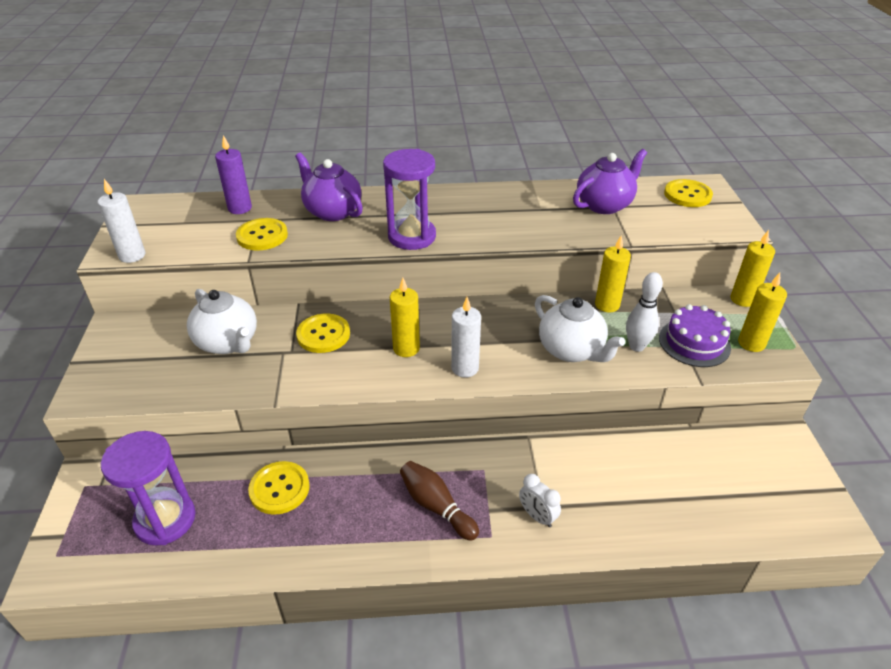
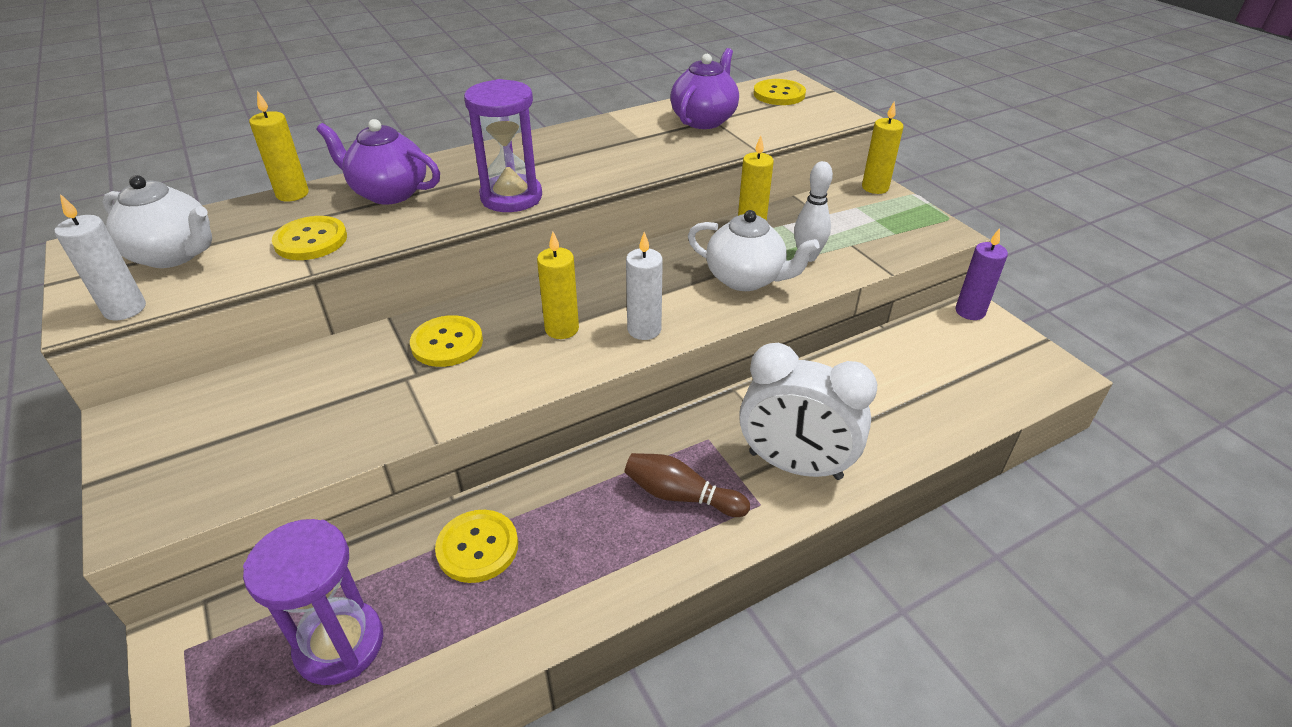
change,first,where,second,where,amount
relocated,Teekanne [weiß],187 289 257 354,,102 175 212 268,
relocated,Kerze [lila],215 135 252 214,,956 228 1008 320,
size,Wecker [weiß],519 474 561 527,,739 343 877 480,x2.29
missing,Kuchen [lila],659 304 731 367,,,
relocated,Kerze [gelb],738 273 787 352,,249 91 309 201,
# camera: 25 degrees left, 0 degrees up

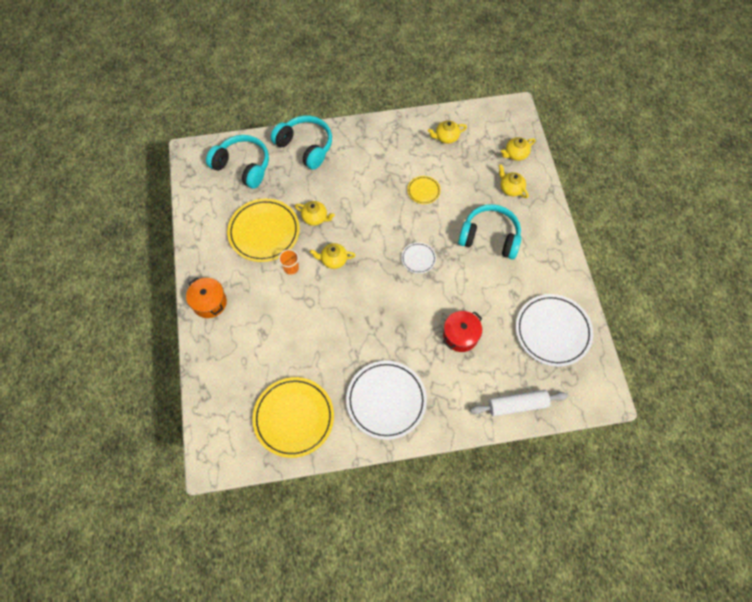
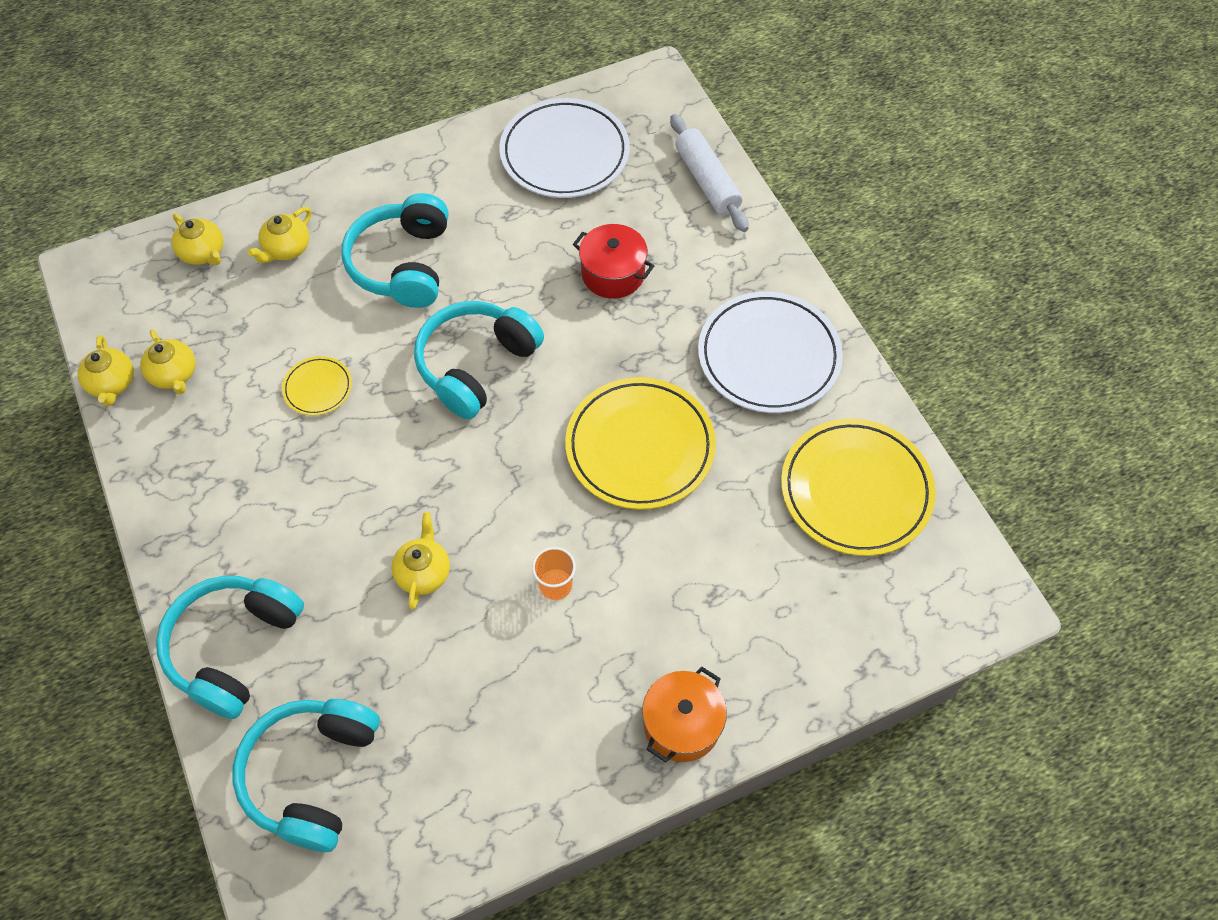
change,first,where,second,where,amount
relocated,Teller [gelb],227 199 300 262,,565 377 716 510,
relocated,Teekanne [gelb],310 243 356 269,,77 335 134 407,
exchanged,Teller [weiß],401 242 436 274,Kopfhörer [türkis],414 301 544 419,
# camera: 105 degrees left, 5 degrees down

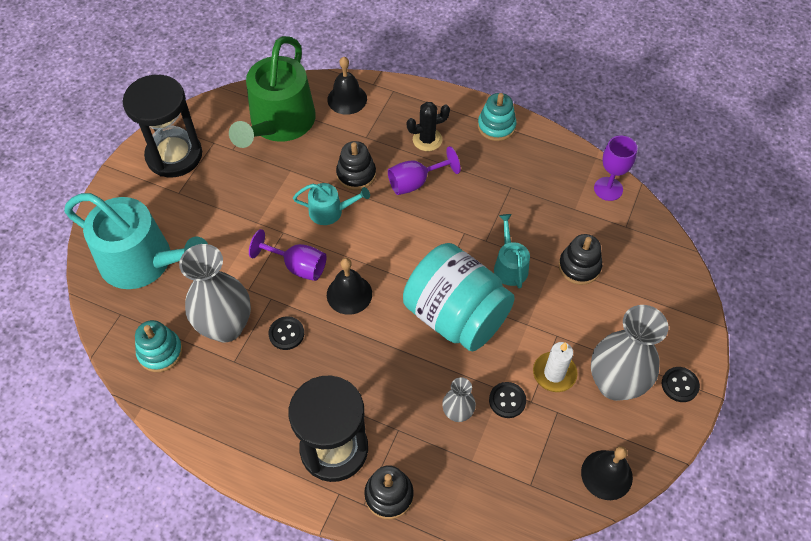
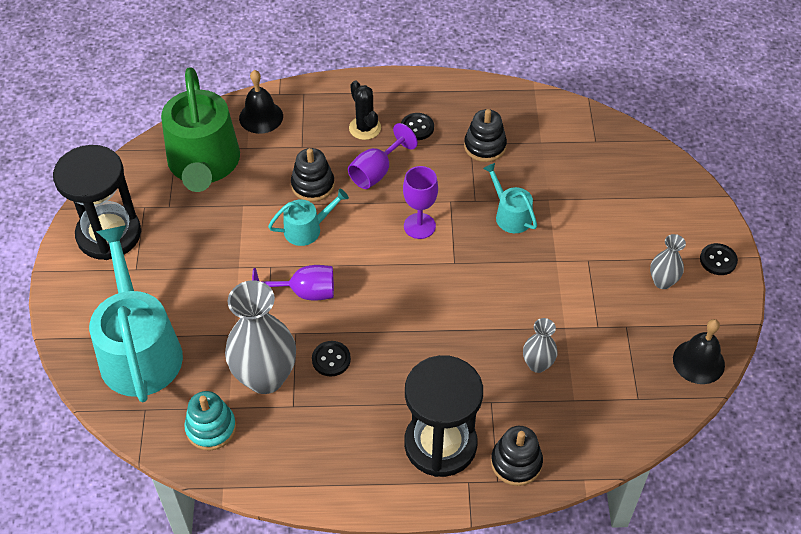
change,first,where,second,where,amount
spun,Gießkanne [türkis],64 193 208 289,,89 225 183 403,105 degrees counterclockwise
missing,Glocke [schwarz],327 258 372 315,,,
missing,Einmachglas [türkis],403 243 515 351,,,
spun,Kaktus [schwarz],407 102 450 151,,349 80 381 140,75 degrees counterclockwise
missing,Stapelspielzeug [türkis],478 93 517 141,,,
relocated,Knopf [schwarz],489 382 526 418,,401 113 434 140,
missing,Kerze [weiß],533 342 578 392,,,
relocated,Stapelspielzeug [schwarz],559 234 602 285,,464 109 507 162,
size,Vase [grau],591 305 668 401,,650 234 686 289,x0.50
relocated,Kelch [lila],594 136 637 201,,403 166 438 239,
# camera: 25 degrees left, 5 degrees down

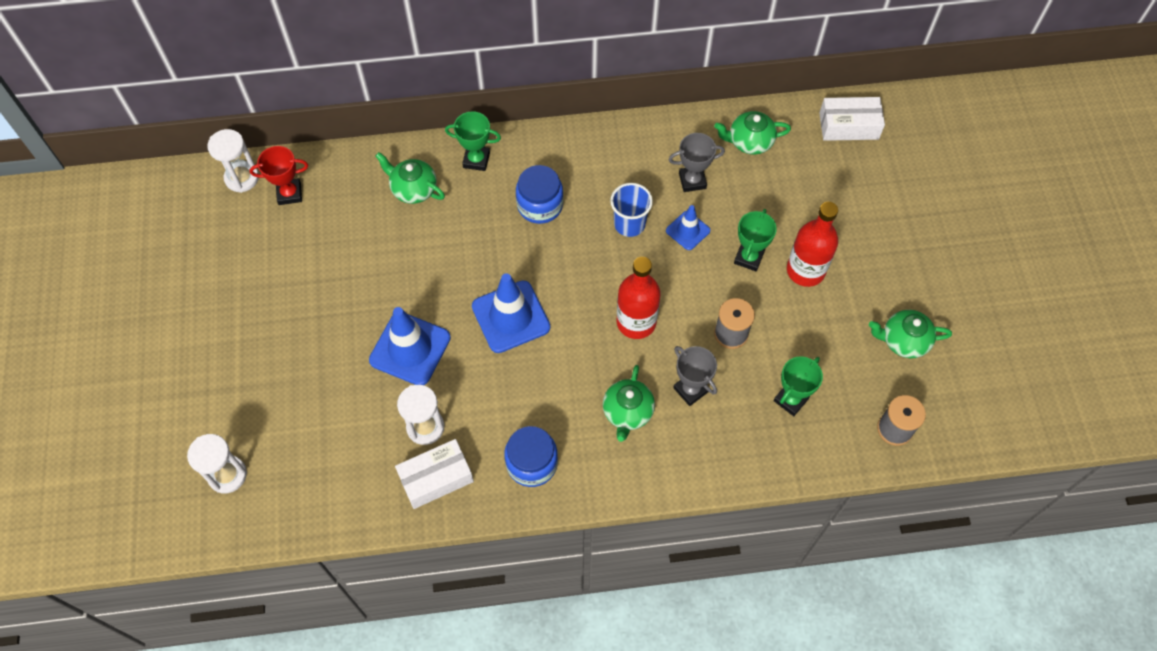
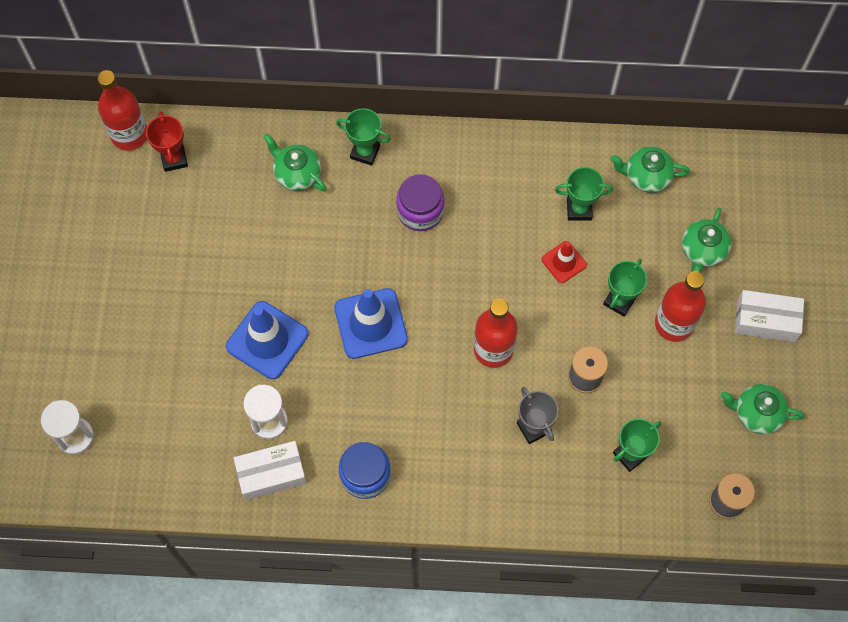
change,first,where,second,where,amount
exchanged,Sanduhr [weiß],207 129 259 193,Flasche [rot],98 70 147 151,
spun,Pokal [rot],250 146 308 205,,146 112 188 172,75 degrees clockwise
colour,Einmachglas [blau],516 165 563 224,Einmachglas [lila],396 174 445 231,
relocated,Teekanne [grün],603 365 655 442,,682 208 731 273,
missing,Becher [blau],610 183 653 237,,,
colour,Leitkegel [blau],666 205 710 250,Leitkegel [rot],542 241 587 283,
colour,Pokal [grau],668 133 725 192,Pokal [grün],555 167 614 220,
relocated,Schachtel [weiß],819 97 885 141,,735 290 804 342,
# camera: 10 degrees right, 5 degrees up

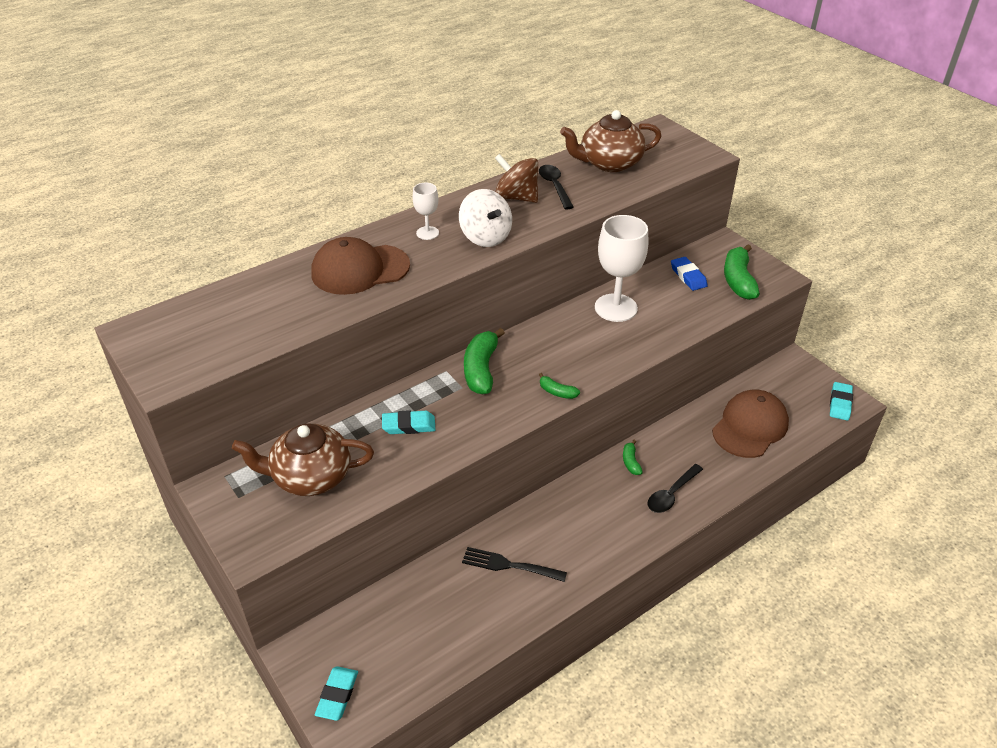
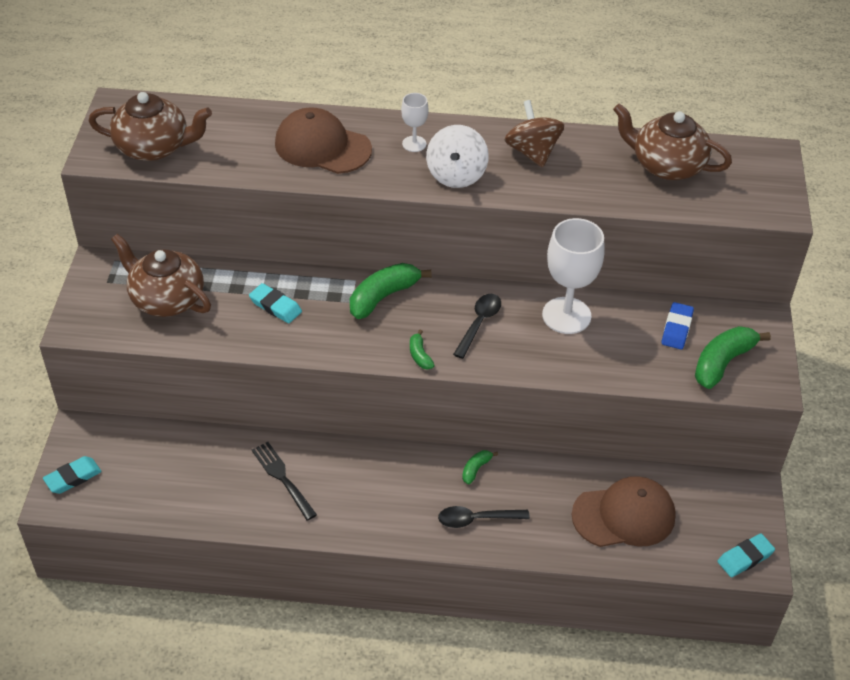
change,first,where,second,where,amount
relocated,Löffel [schwarz],539 165 574 210,,453 294 501 359,
appeared,,,Teekanne [braun],89 92 212 161,
# camera: 40 degrees right, 5 degrees up

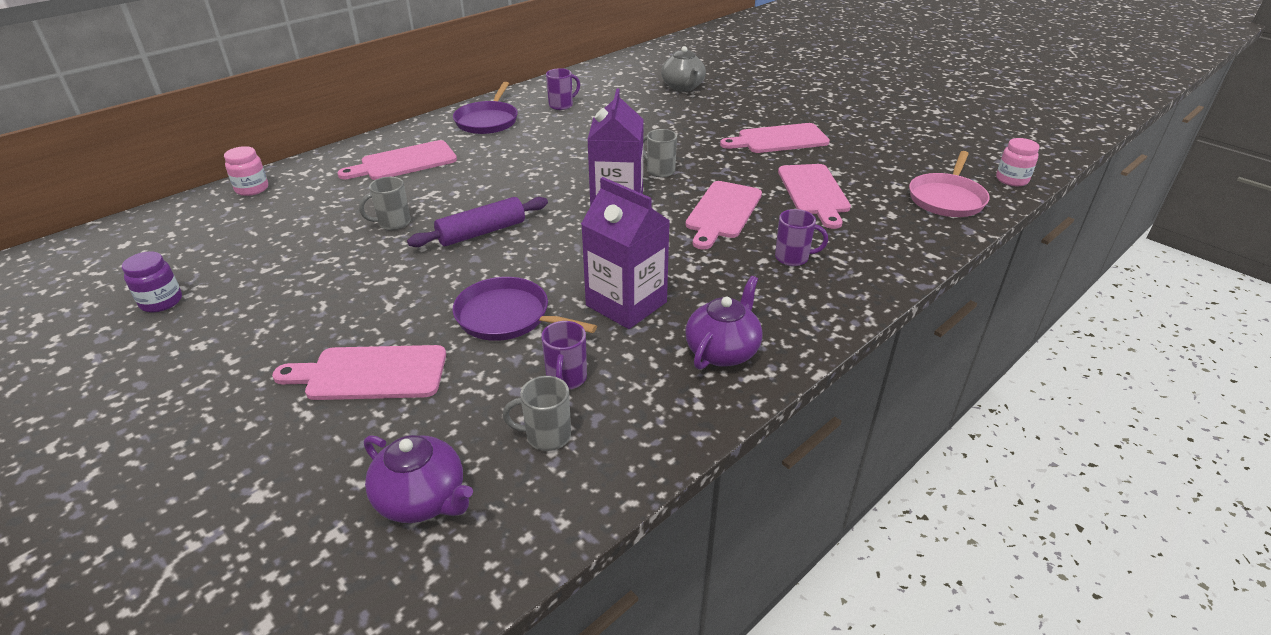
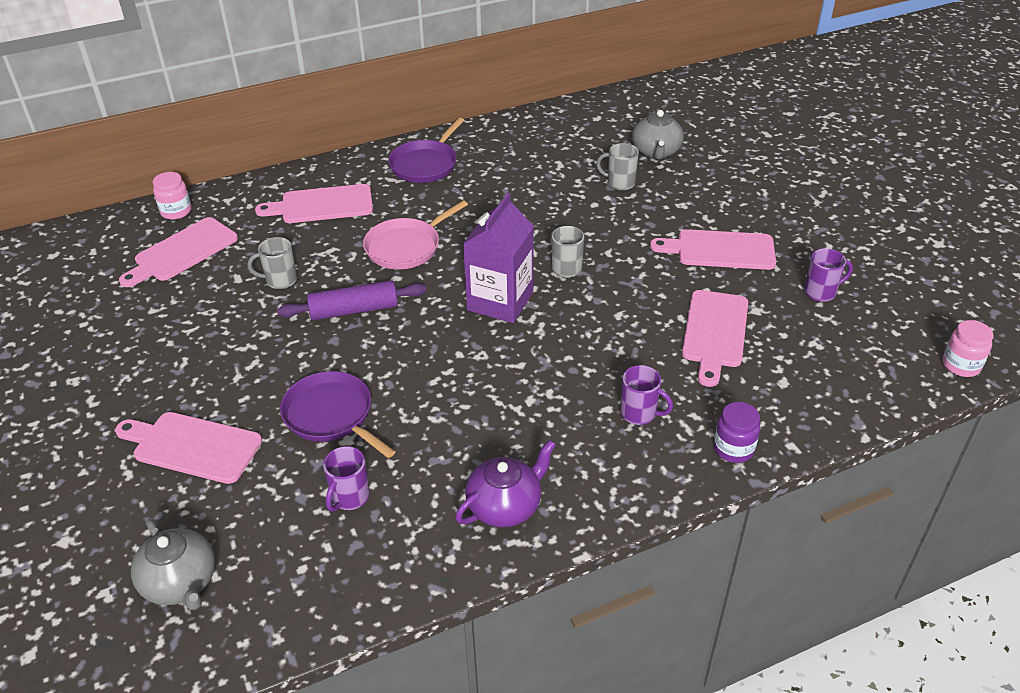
change,first,where,second,where,amount
relocated,Einmachglas [lila],122 251 182 312,,714 402 760 463,
colour,Teekanne [lila],364 435 473 523,Teekanne [grau],131 519 215 610,
relocated,Tasse [grau],503 376 571 451,,596 143 639 191,
relocated,Tasse [lila],546 68 580 110,,804 248 853 302,
missing,Getränkekarton [lila],581 177 670 329,,,
relocated,Schneidebrett [rosa],686 181 762 250,,119 217 238 287,
relocated,Pfanne [rosa],909 151 990 217,,363 200 468 269,
# camera: 20 degrees right, 5 degrees up

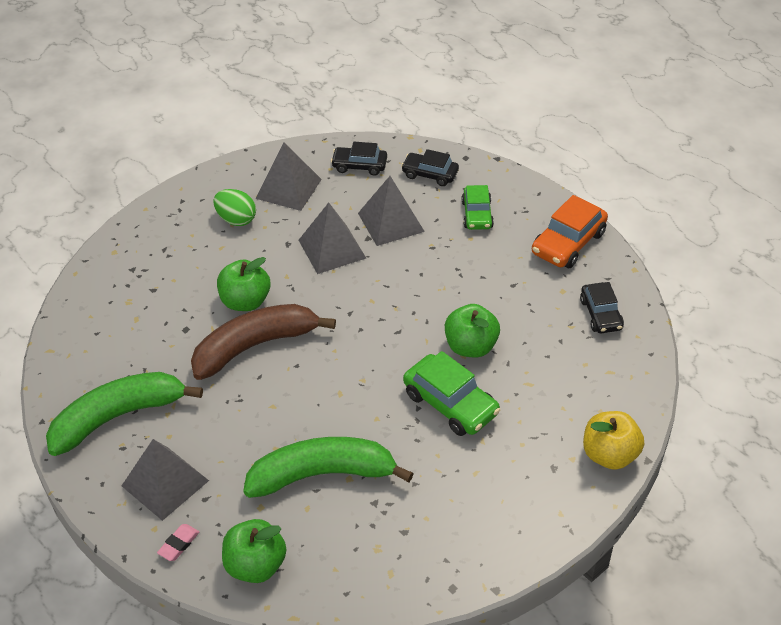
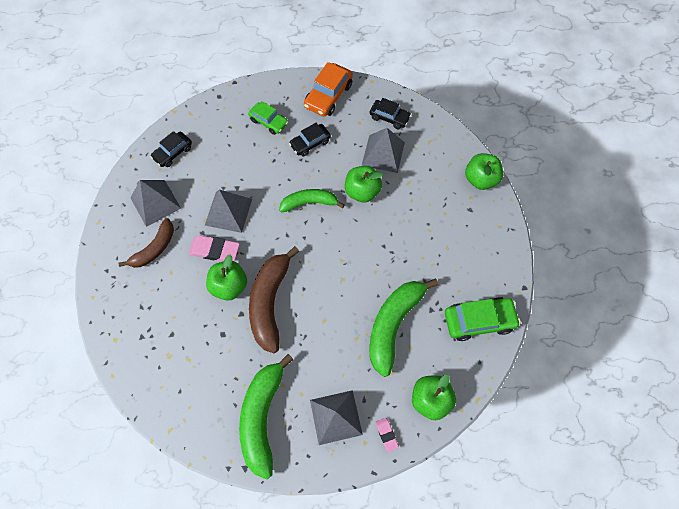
change,first,where,second,where,amount
exchanged,Ei [grün],213 189 256 226,Banane [braun],119 218 174 268,
relocated,Pyramide [grau],358 176 425 246,,361 128 405 173,
relocated,Auto [schwarz],401 149 459 186,,289 123 331 157,
relocated,Auto [grün],403 351 500 436,,445 297 521 341,
spun,Auto [orange],532 195 608 268,,304 62 353 116,45 degrees clockwise
colour,Apfel [gelb],583 411 644 470,Apfel [grün],465 153 503 190,
appeared,,,Radiergummi [rosa],189 235 240 261,
appeared,,,Banane [grün],279 189 344 212,
# camera: 55 degrees left, 20 degrees up

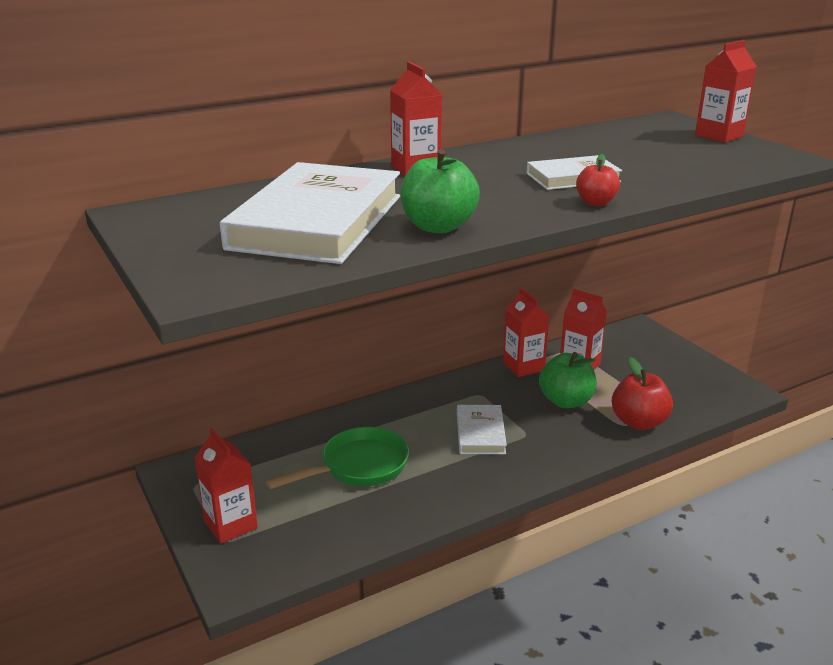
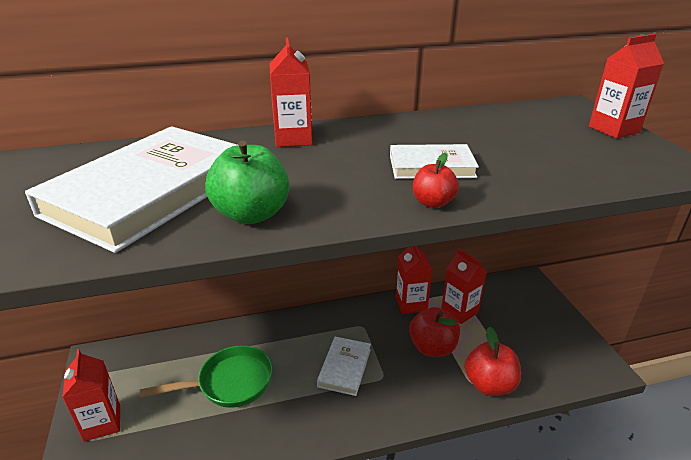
change,first,where,second,where,amount
colour,Apfel [grün],539 352 597 408,Apfel [rot],409 307 460 357,
# camera: 15 degrees right, 5 degrees up

